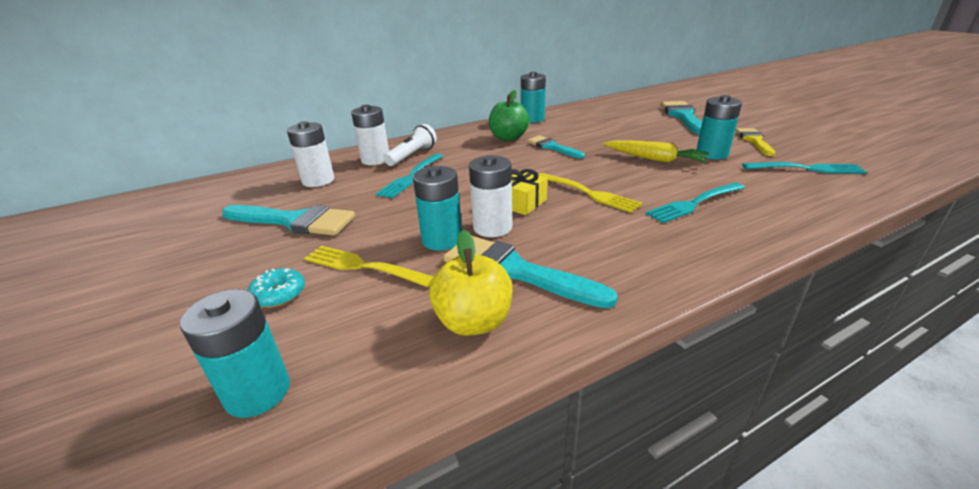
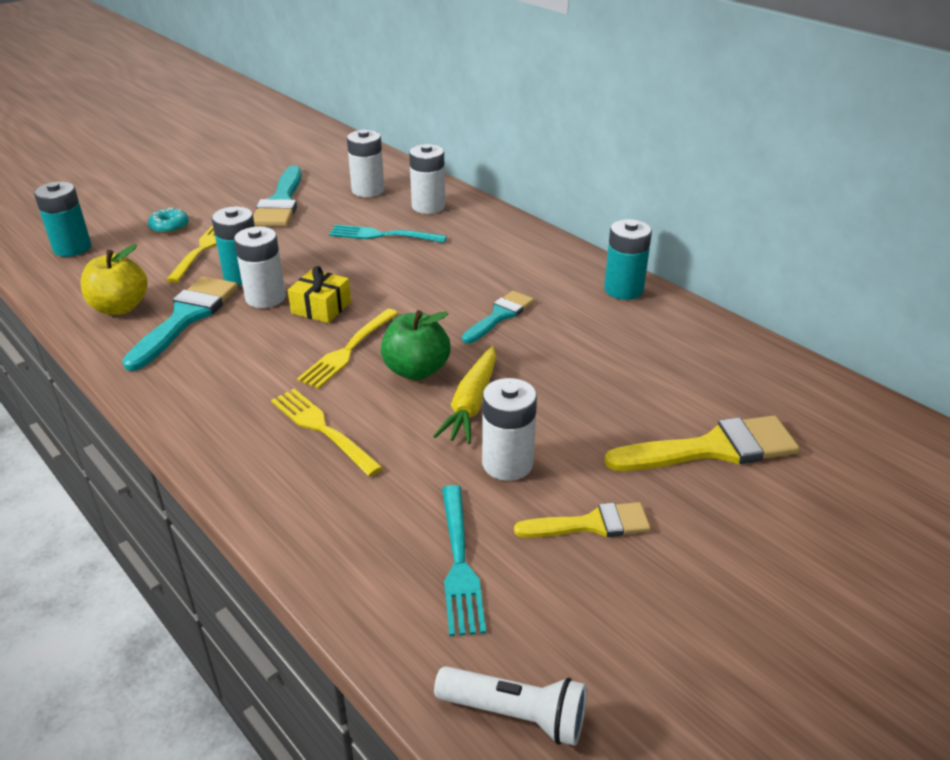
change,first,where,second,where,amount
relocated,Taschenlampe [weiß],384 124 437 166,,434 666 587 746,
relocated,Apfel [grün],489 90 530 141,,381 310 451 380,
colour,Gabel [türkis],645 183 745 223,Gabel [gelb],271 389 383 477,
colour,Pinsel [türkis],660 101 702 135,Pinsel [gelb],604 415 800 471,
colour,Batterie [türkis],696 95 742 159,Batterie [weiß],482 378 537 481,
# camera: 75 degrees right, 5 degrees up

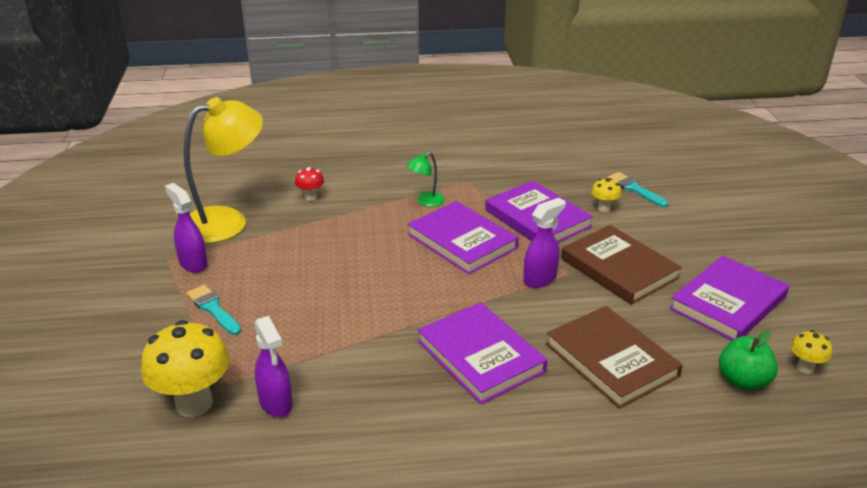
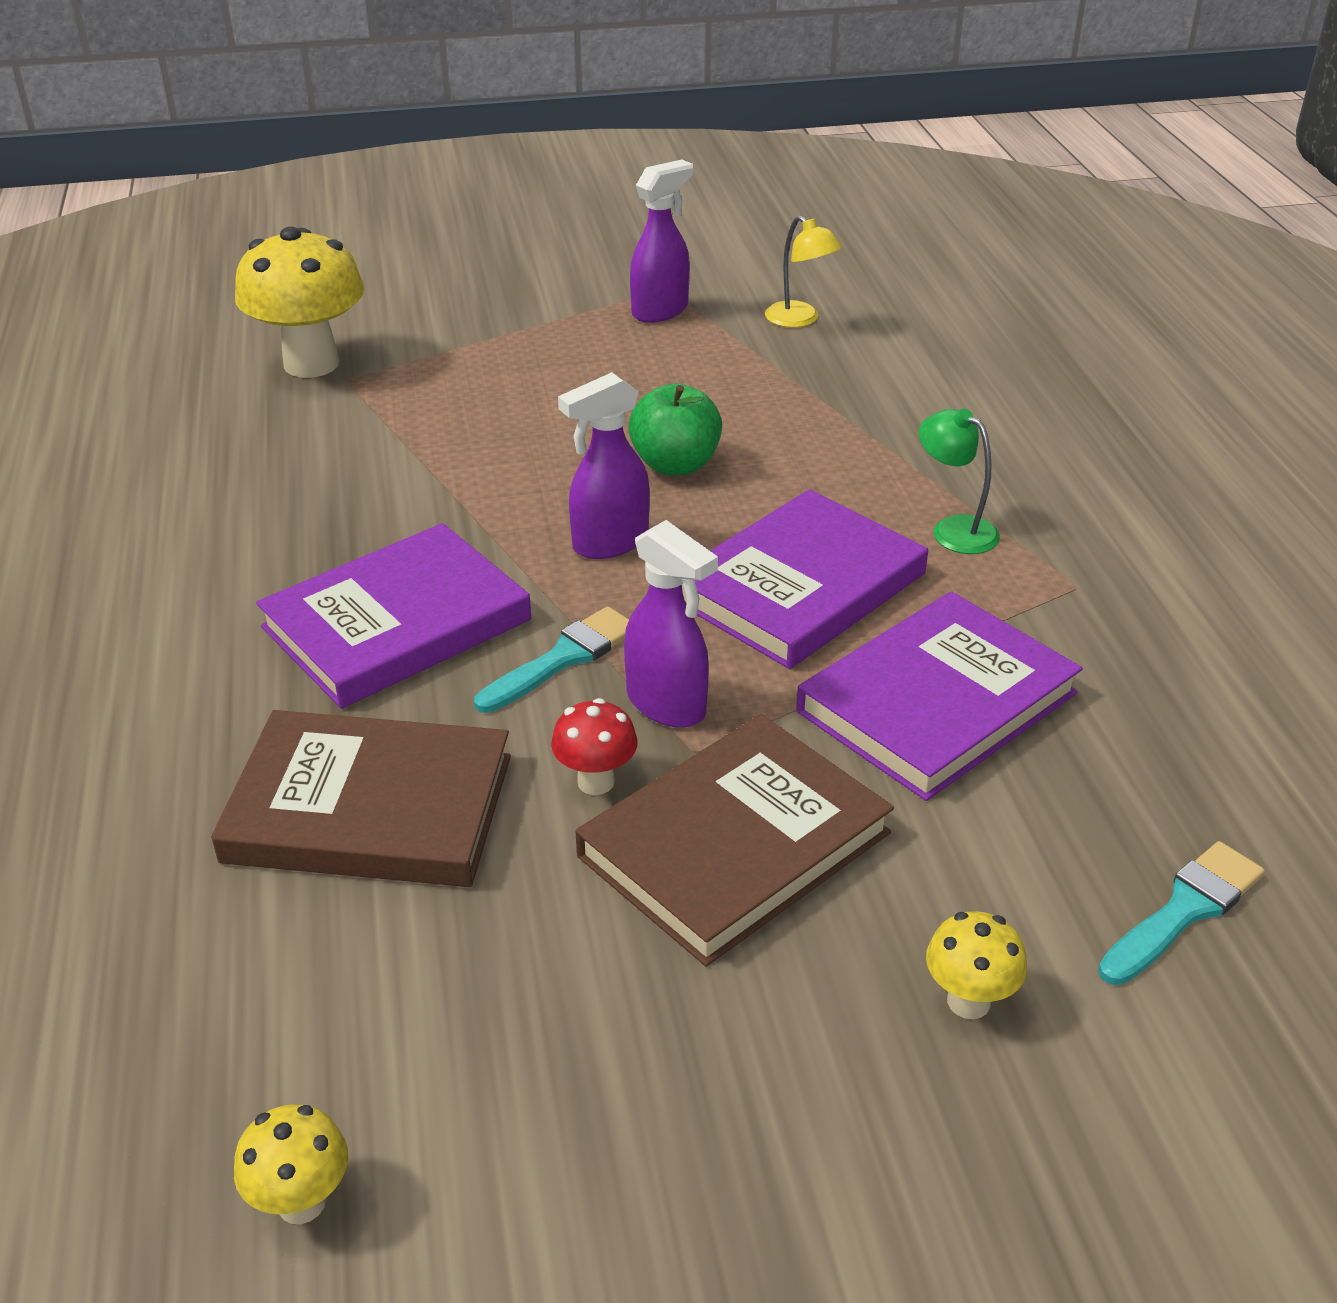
change,first,where,second,where,amount
size,Lampe [gelb],184 97 263 243,,765 216 842 328,x0.44
relocated,Pinsel [türkis],187 285 241 335,,474 606 629 713,
relocated,Sprühflasche [lila],254 316 293 417,,558 372 650 559,
relocated,Pilz [rot],295 167 324 201,,551 698 638 795,
spun,Buch [braun],546 306 683 409,,211 710 511 887,45 degrees clockwise
relocated,Pilz [gelb],591 178 621 212,,926 911 1027 1019,
missing,Buch [lila],669 256 789 340,,,
relocated,Apfel [grün],719 331 778 391,,628 383 722 475,
# camera: 85 degrees right, 5 degrees up

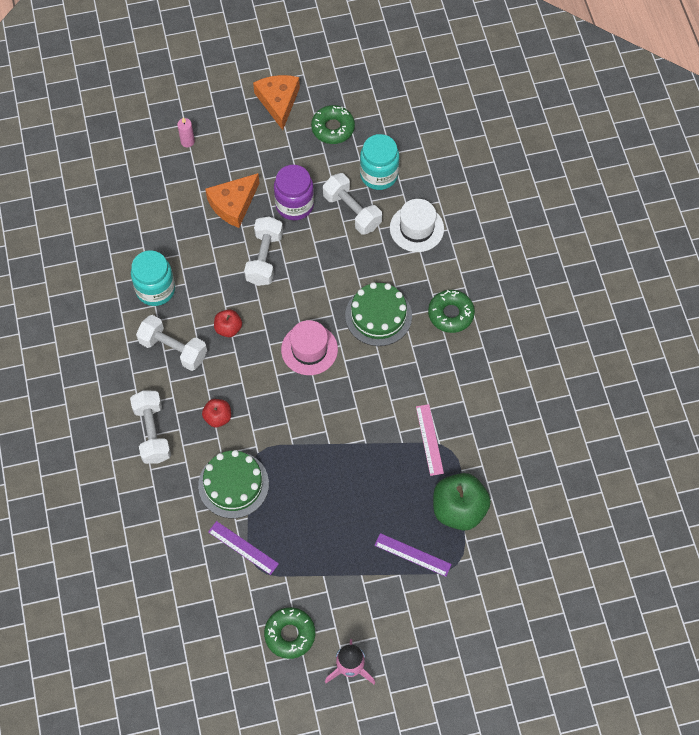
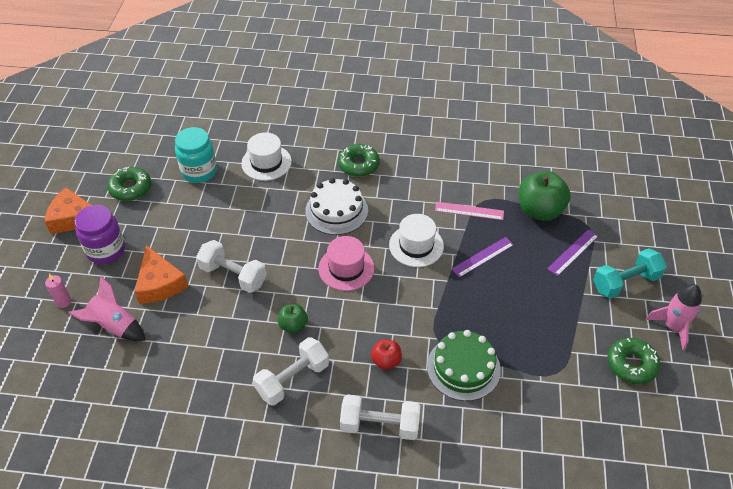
change,first,where,second,where,amount
missing,Einmachglas [türkis],131 250 175 306,,,
relocated,Lineal [lila],208 521 279 575,,451 237 514 278,
colour,Apfel [rot],214 309 242 337,Apfel [grün],278 304 308 333,
relocated,Einmachglas [lila],274 165 314 220,,75 205 125 264,
missing,Hantel [weiß],323 173 382 235,,,
colour,Kuchen [grün],345 282 412 346,Kuchen [weiß],305 178 368 235,
appeared,,,Rakete [rosa],68 276 146 341,
appeared,,,Hut [weiß],389 214 444 267,
appeared,,,Hantel [türkis],593 248 667 299,
# camera: 70 degrees left, 15 degrees down

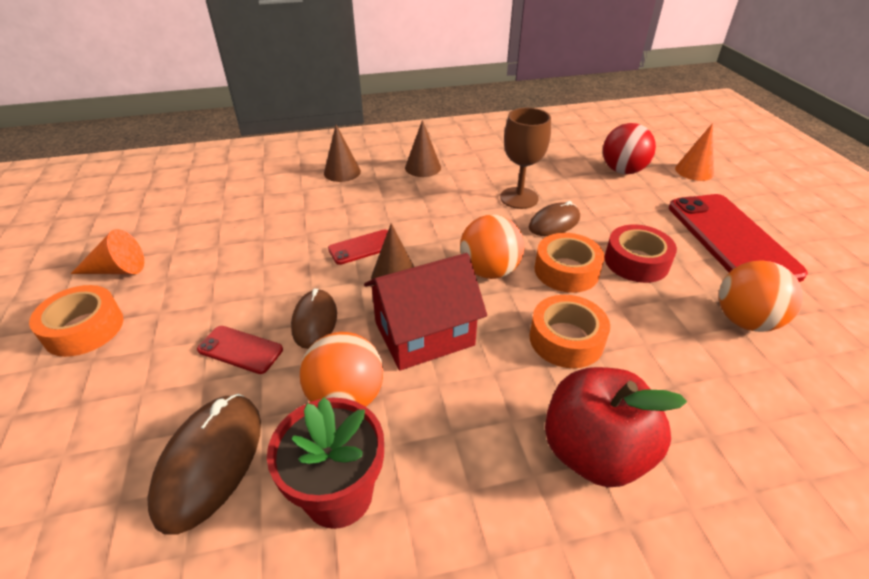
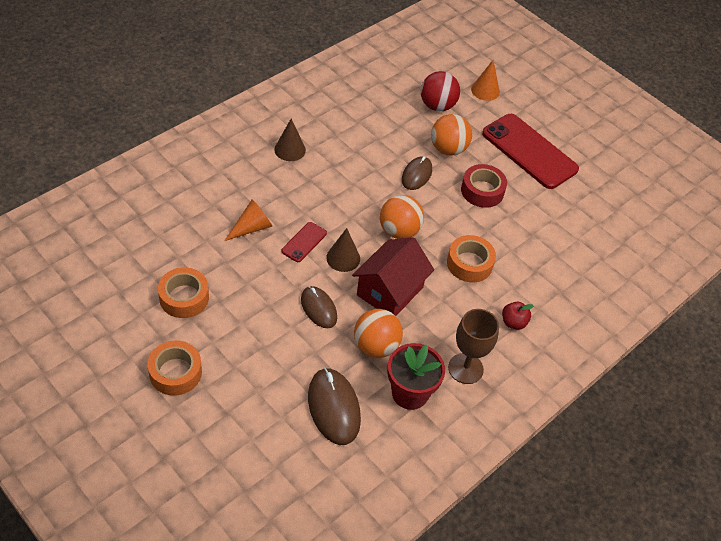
change,first,where,second,where,amount
relocated,Kegel [orange],71 229 144 274,,225 199 272 241,
missing,Handy [rot],197 326 283 374,,,
missing,Kegel [braun],324 125 361 182,,,
relocated,Kelch [braun],500 108 551 209,,448 309 499 384,
relocated,Klebeband [orange],534 233 605 293,,158 267 209 318,
size,Apfel [rot],545 367 687 488,,502 302 534 330,x0.47
relocated,Ball [orange],719 260 803 332,,431 114 472 155,
# camera: 35 degrees left, 10 degrees up

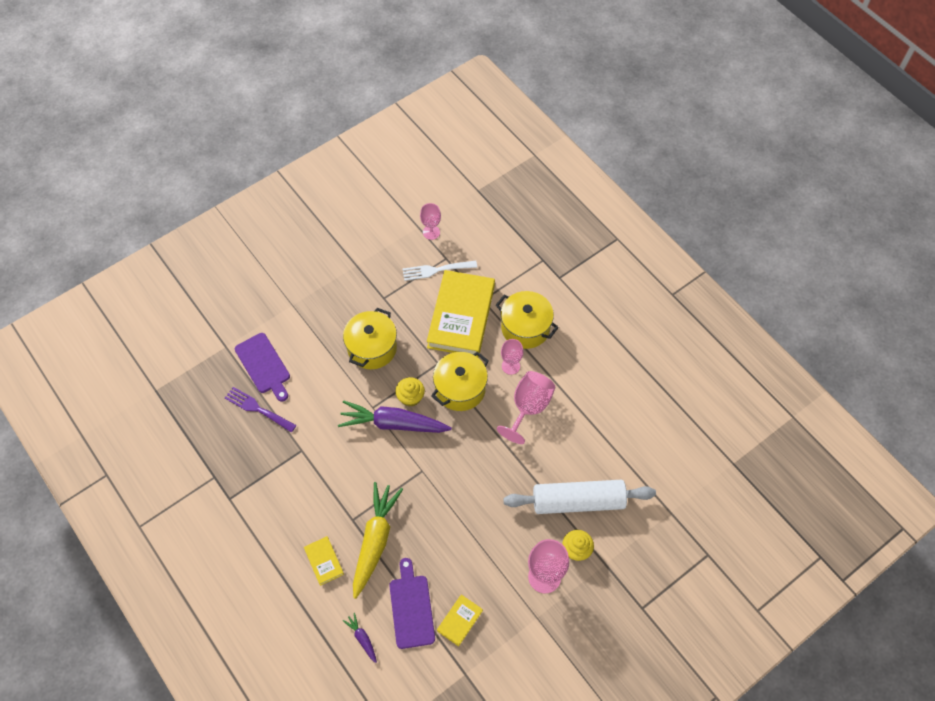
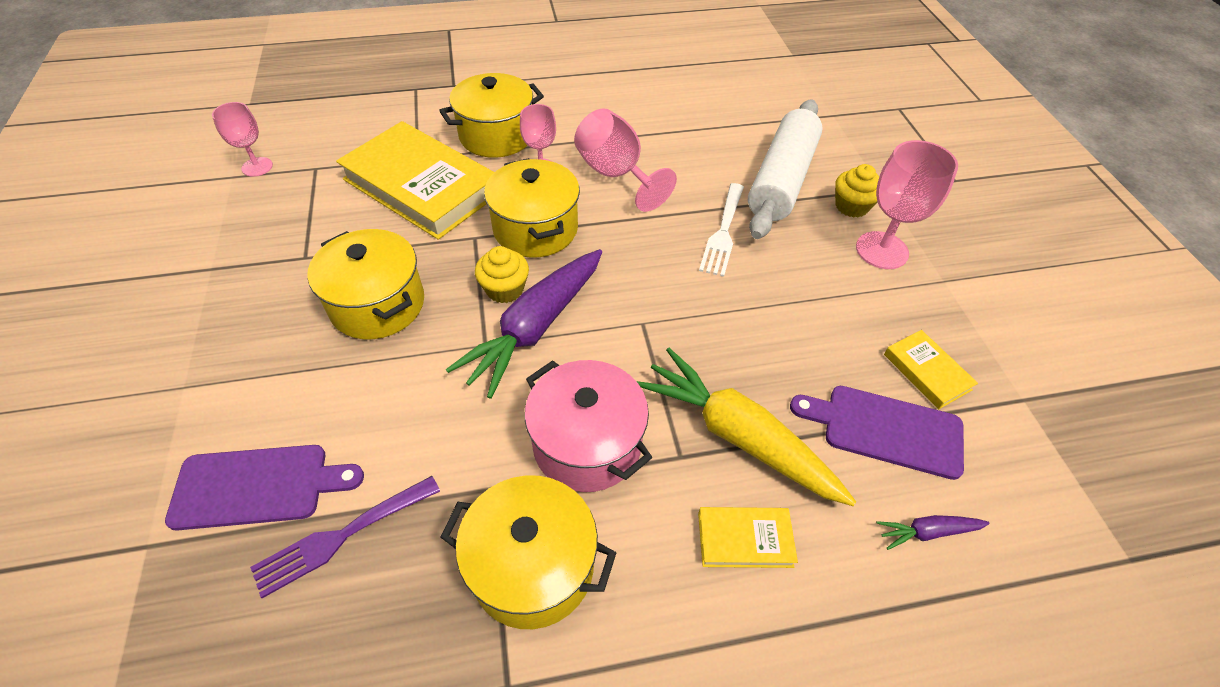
change,first,where,second,where,amount
relocated,Gabel [weiß],403 261 477 281,,699 183 744 277,
appeared,,,Kochtopf [gelb],441 475 616 629,
appeared,,,Kochtopf [rosa],524 360 652 492,
# camera: 65 degrees left, 10 degrees down

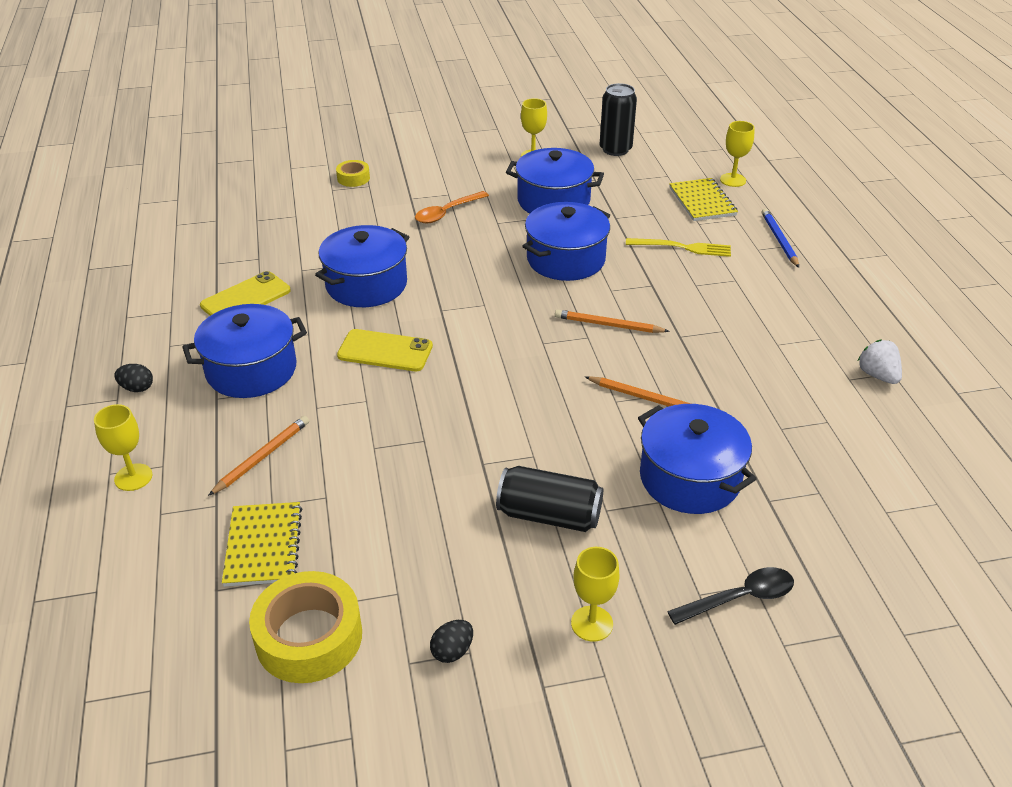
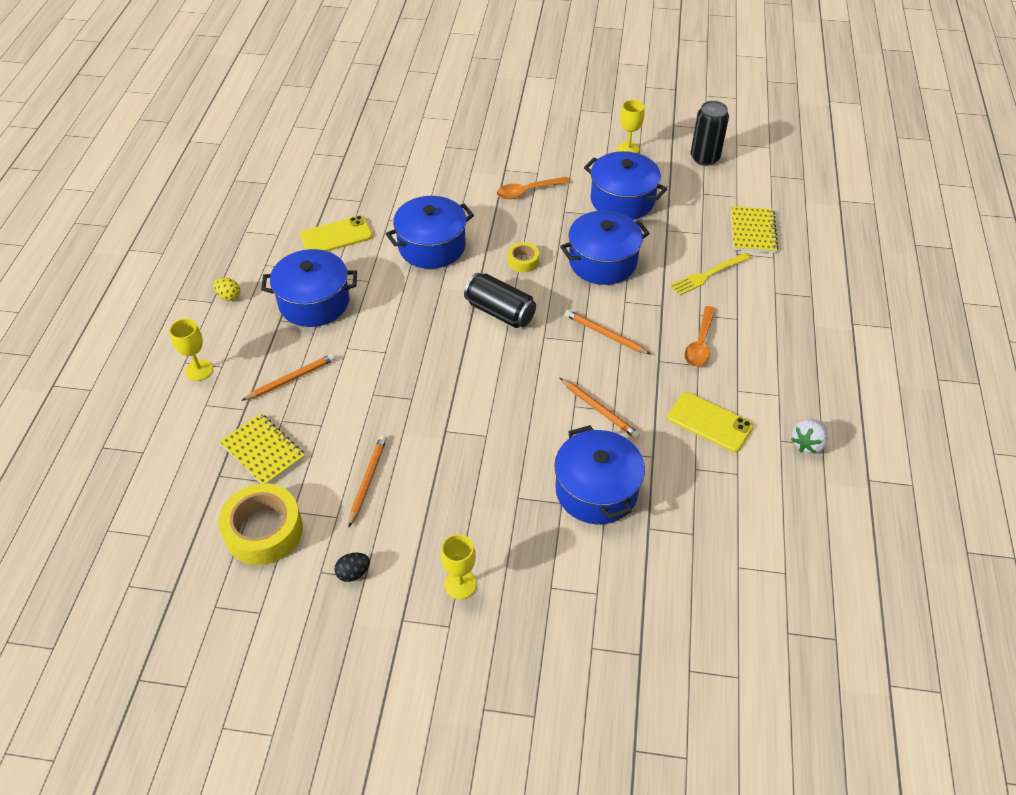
change,first,where,second,where,amount
colour,Ei [schwarz],114 364 153 392,Ei [gelb],213 277 240 301,
spun,Notizbuch [gelb],222 502 302 587,,219 413 305 484,60 degrees counterclockwise
relocated,Klebeband [gelb],336 160 370 187,,508 242 539 272,
relocated,Handy [gelb],337 329 433 371,,667 392 753 452,
relocated,Dose [schwarz],496 466 603 532,,464 273 536 328,
spun,Gabel [gelb],626 238 731 257,,670 252 751 295,120 degrees clockwise
missing,Löffel [schwarz],667 567 794 625,,,
missing,Kelch [gelb],720 121 755 187,,,
missing,Bleistift [blau],762 209 799 268,,,
spun,Erdbeere [weiß],858 340 902 384,,791 419 828 454,135 degrees counterclockwise
appeared,,,Bleistift [orange],349 435 387 527,
appeared,,,Löffel [orange],684 306 716 367,
# camera: 20 degrees right, 10 degrees up

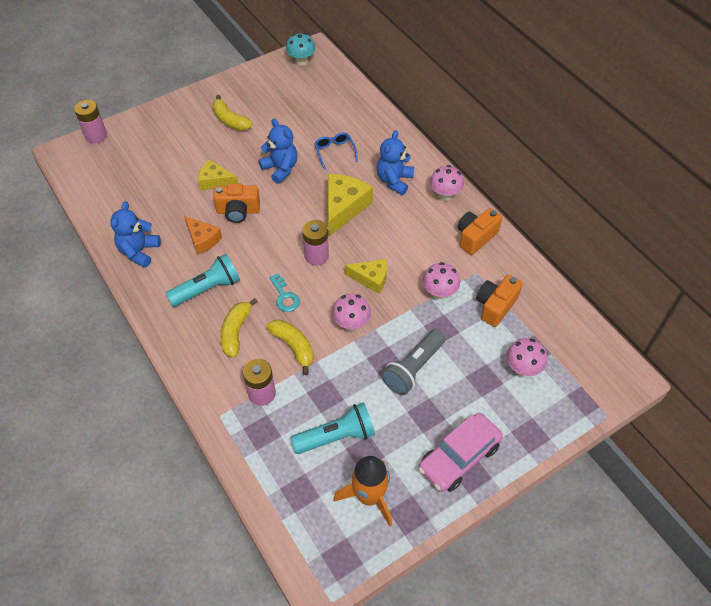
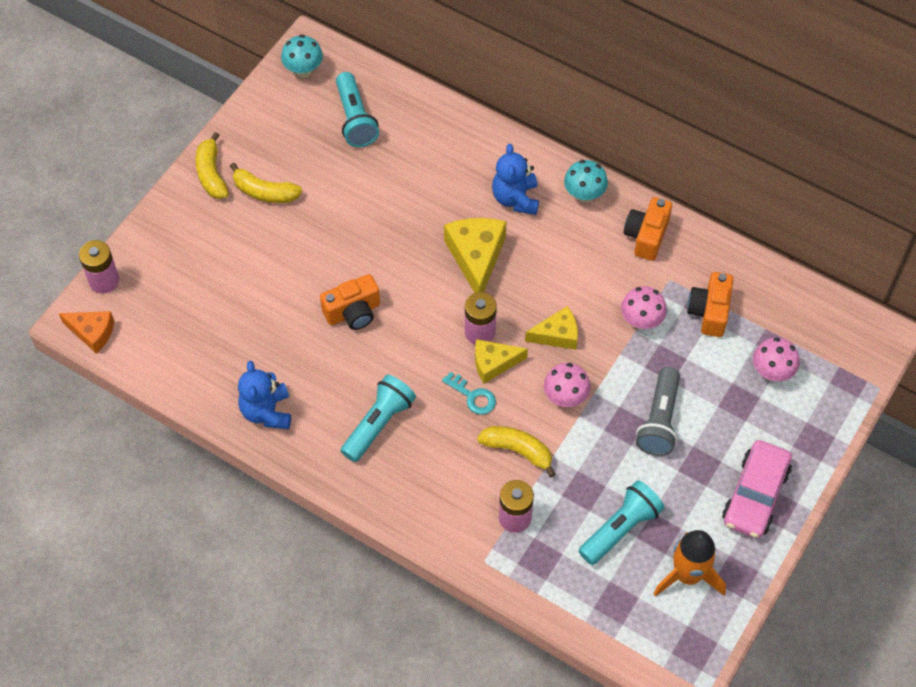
change,first,where,second,where,amount
relocated,Käse [orange],184 216 222 255,,59 311 114 354,
relocated,Käse [gelb],198 160 238 190,,475 339 528 383,
relocated,Banane [gelb],220 298 257 358,,196 132 229 199,
missing,Teddybär [blau],259 119 298 184,,,
missing,Brille [blau],314 132 358 170,,,
colour,Pilz [rosa],430 165 464 201,Pilz [türkis],564 160 608 203,
appeared,,,Taschenlampe [türkis],336 72 379 147,
# camera: 25 degrees left, 5 degrees up

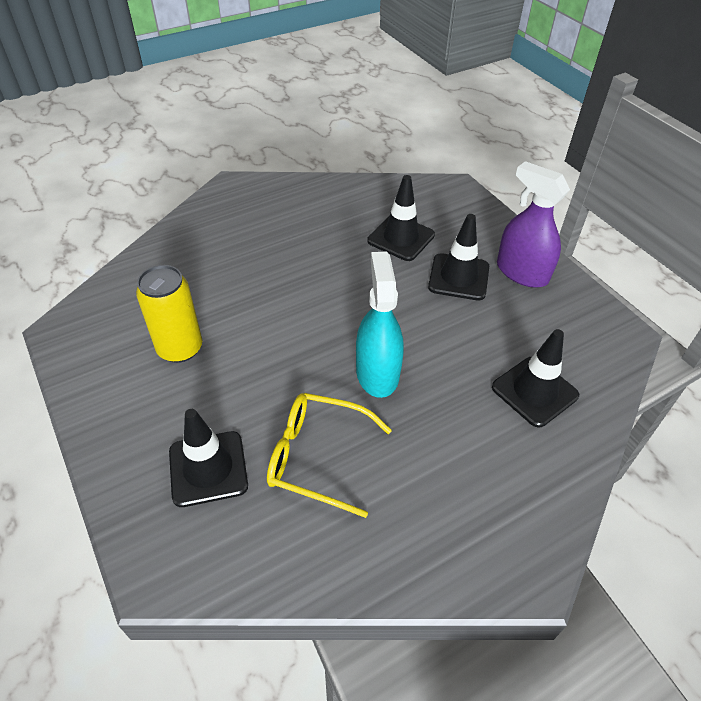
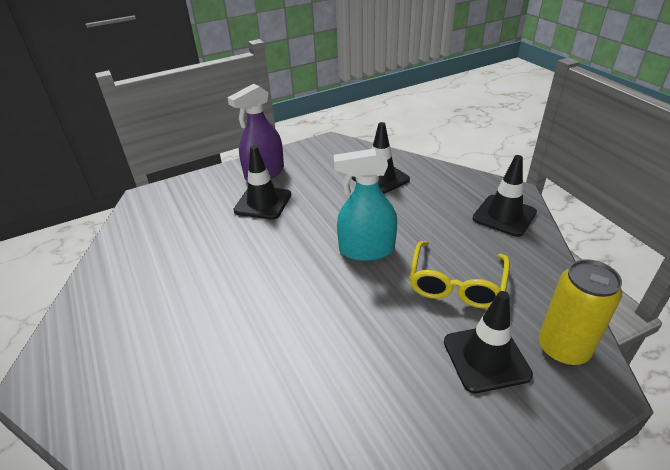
change,first,where,second,where,amount
relocated,Dose [gelb],136 265 202 363,,538 259 622 366,
relocated,Leitkegel [schwarz],367 175 435 261,,472 155 537 237,
# camera: 85 degrees left, 10 degrees down

